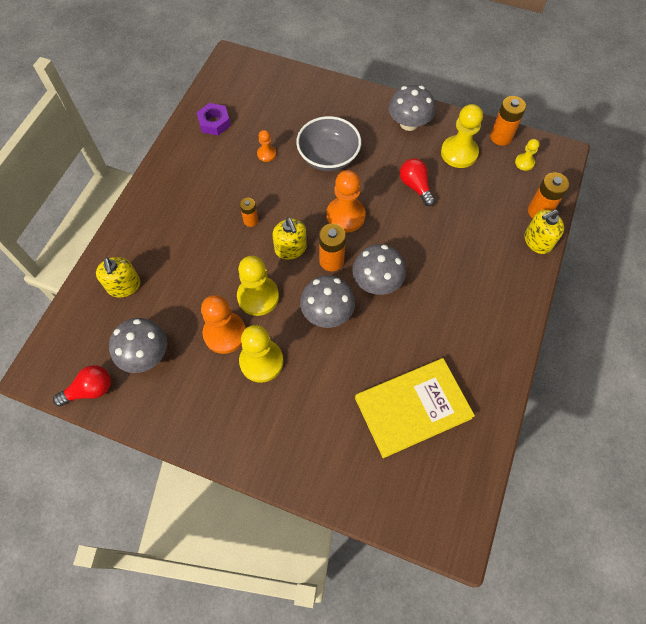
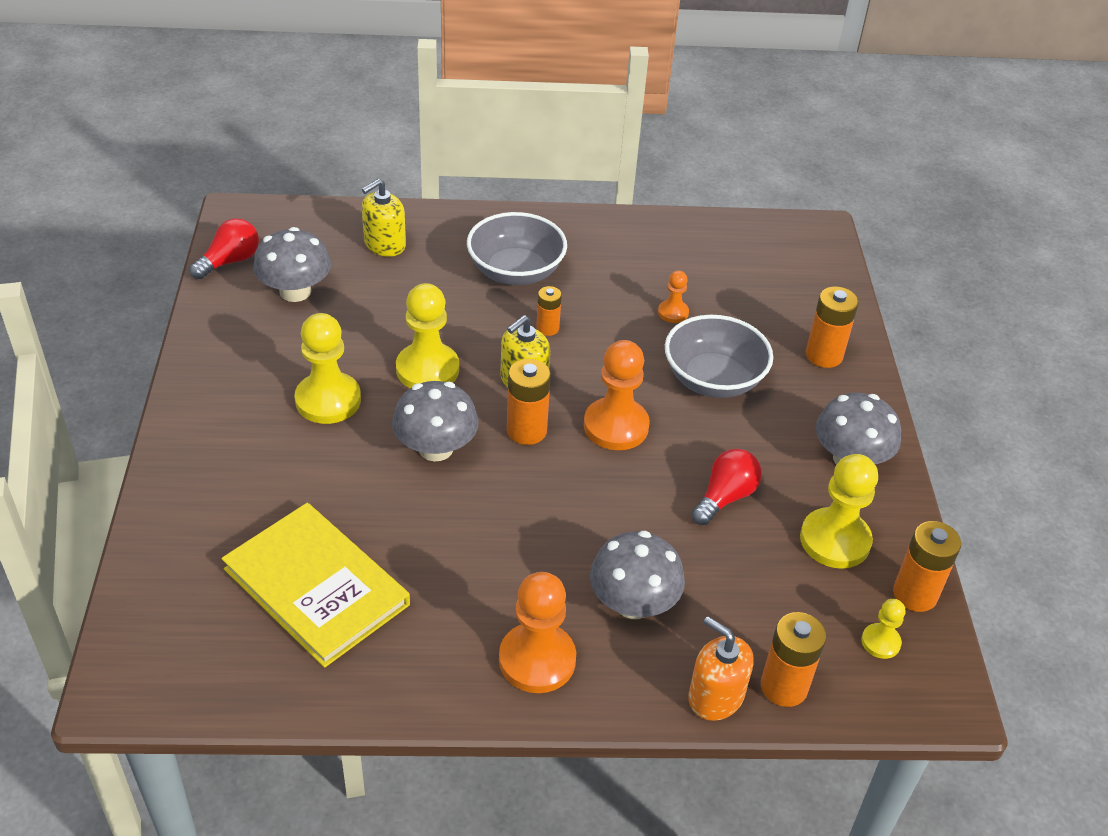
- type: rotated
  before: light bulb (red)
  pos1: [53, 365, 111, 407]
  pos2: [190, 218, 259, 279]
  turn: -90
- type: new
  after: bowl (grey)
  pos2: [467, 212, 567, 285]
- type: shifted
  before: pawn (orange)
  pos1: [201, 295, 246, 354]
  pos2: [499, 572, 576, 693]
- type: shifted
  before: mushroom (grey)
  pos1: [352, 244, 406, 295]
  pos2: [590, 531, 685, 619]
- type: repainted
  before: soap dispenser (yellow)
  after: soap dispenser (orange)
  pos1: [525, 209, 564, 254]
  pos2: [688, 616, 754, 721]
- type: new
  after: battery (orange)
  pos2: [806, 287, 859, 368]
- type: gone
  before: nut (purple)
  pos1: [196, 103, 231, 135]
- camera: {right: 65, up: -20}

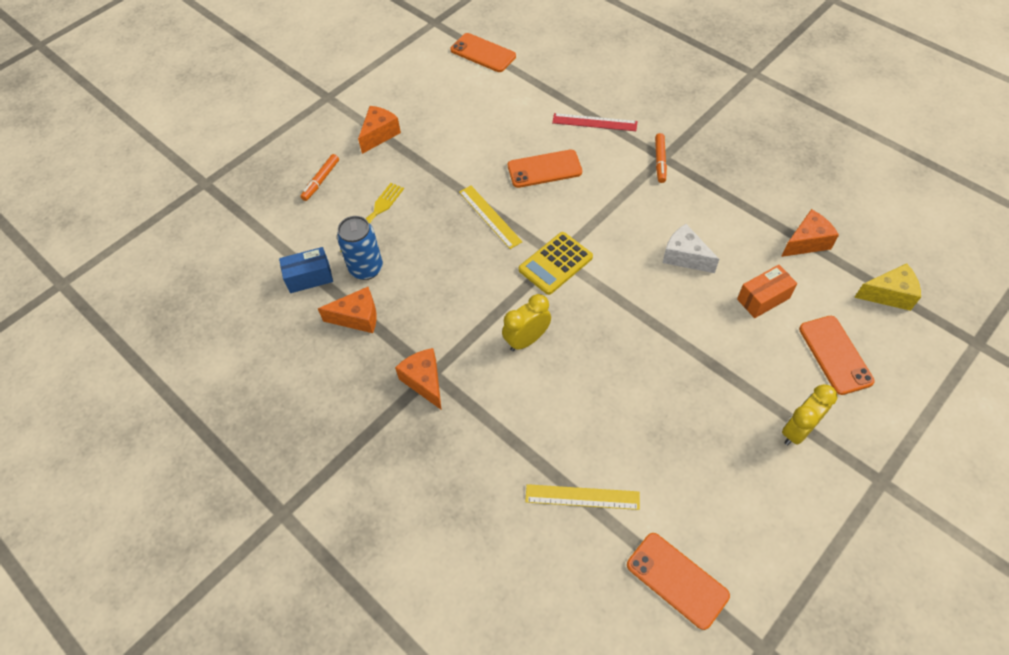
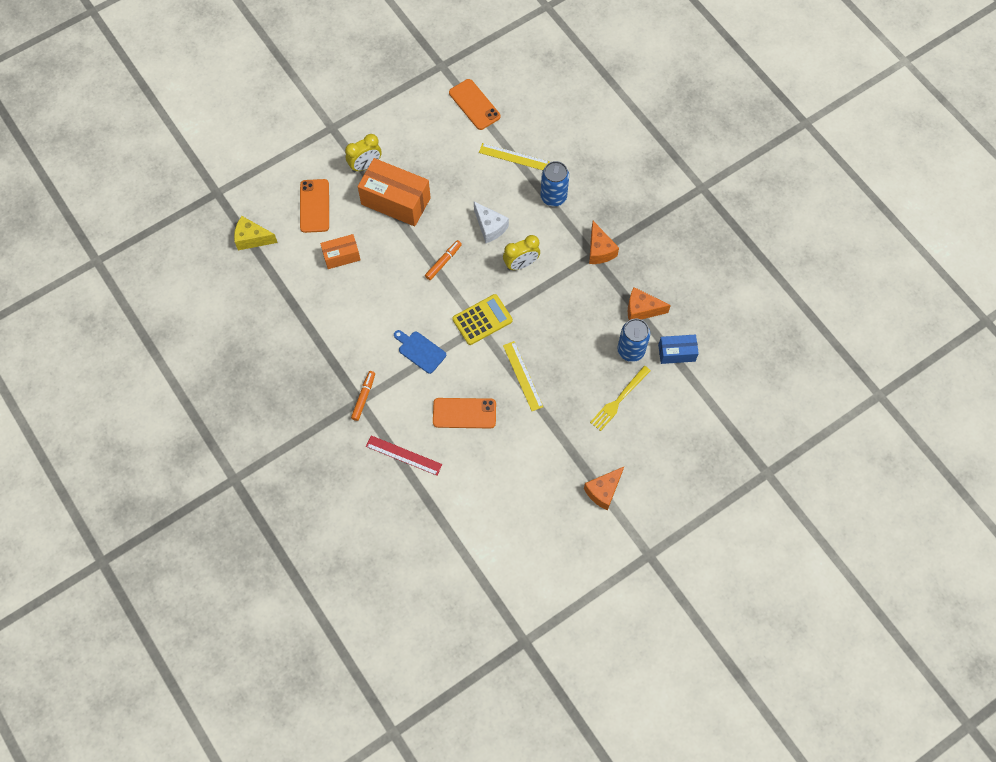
- type: new
  after: box (orange)
  pos2: [358, 158, 431, 226]
- type: new
  after: cutting board (blue)
  pos2: [394, 330, 446, 374]
- type: shifted
  before: marker (orange)
  pos1: [300, 154, 339, 201]
  pos2: [425, 240, 462, 280]
- type: shifted
  before: cheese (white)
  pos1: [662, 224, 719, 273]
  pos2: [474, 202, 509, 243]
- type: new
  after: can (blue)
  pos2: [540, 161, 569, 207]
- type: gone
  before: phone (orange)
  pos1: [450, 33, 516, 72]
- type: gone
  before: cheese (orange)
  pos1: [781, 209, 839, 257]
- camera: {right: -170, up: 10}

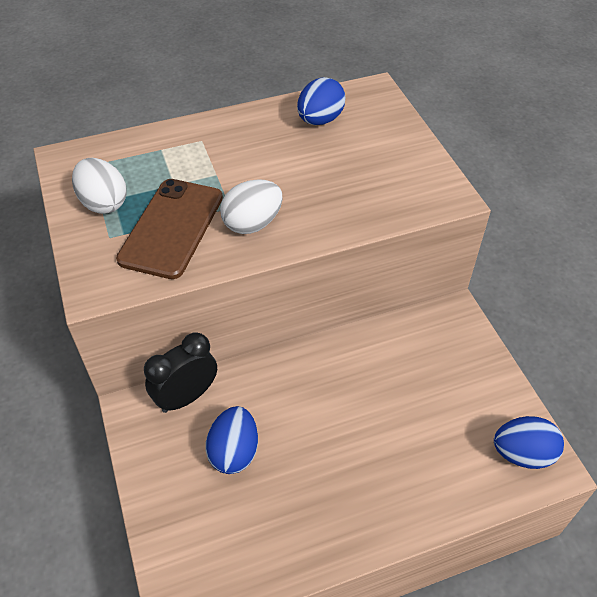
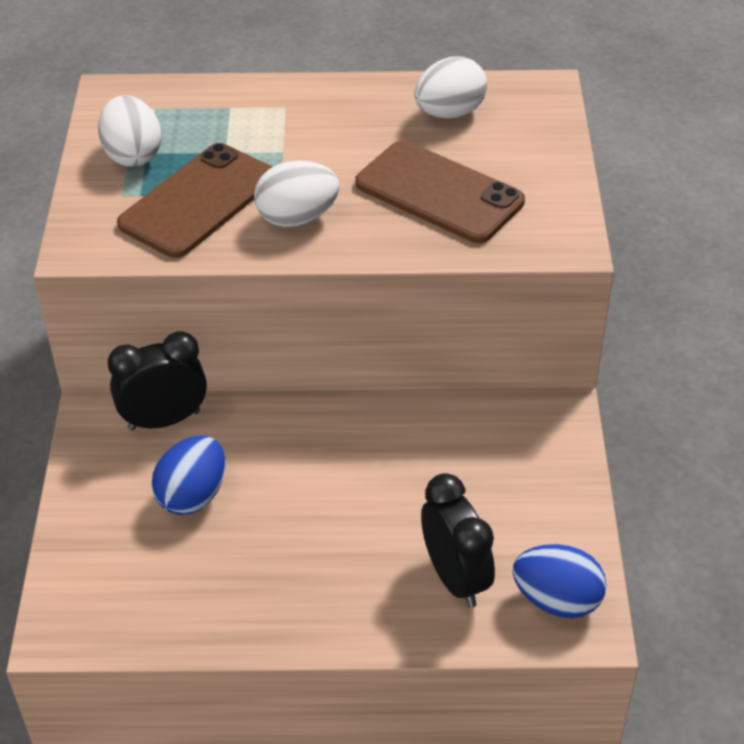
- type: new
  after: phone (brown)
  pos2: [355, 140, 525, 243]
- type: repainted
  before: egg (blue)
  after: egg (white)
  pos1: [297, 77, 346, 125]
  pos2: [414, 56, 487, 119]
- type: new
  after: clock (black)
  pos2: [421, 473, 495, 608]
- camera: {right: 20, up: -5}

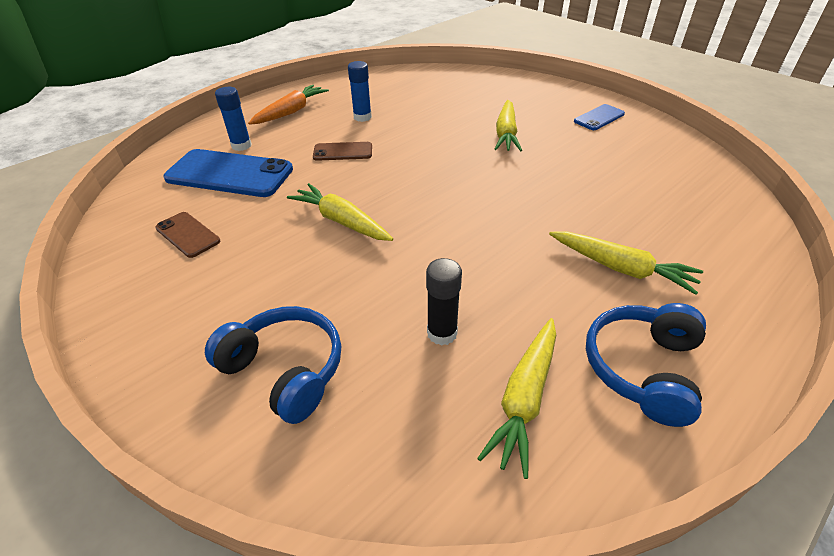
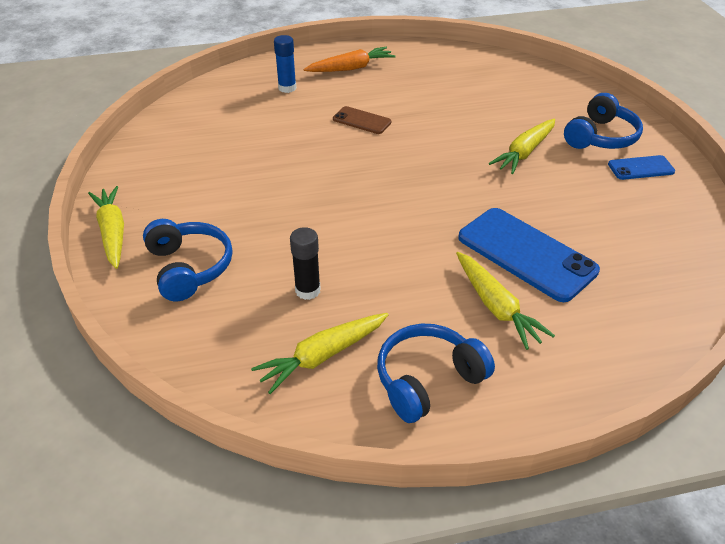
- type: shifted
  before: carrot (yellow)
  pos1: [287, 183, 393, 241]
  pos2: [88, 186, 124, 269]
- type: shifted
  before: phone (blue)
  pos1: [163, 149, 293, 197]
  pos2: [458, 208, 600, 302]
- type: new
  after: headphones (blue)
  pos2: [564, 93, 643, 149]
- type: gone
  before: phone (brown)
  pos1: [155, 212, 220, 258]
- type: gone
  before: glue stick (blue)
  pos1: [348, 61, 372, 122]
- camera: {right: 30, up: 0}

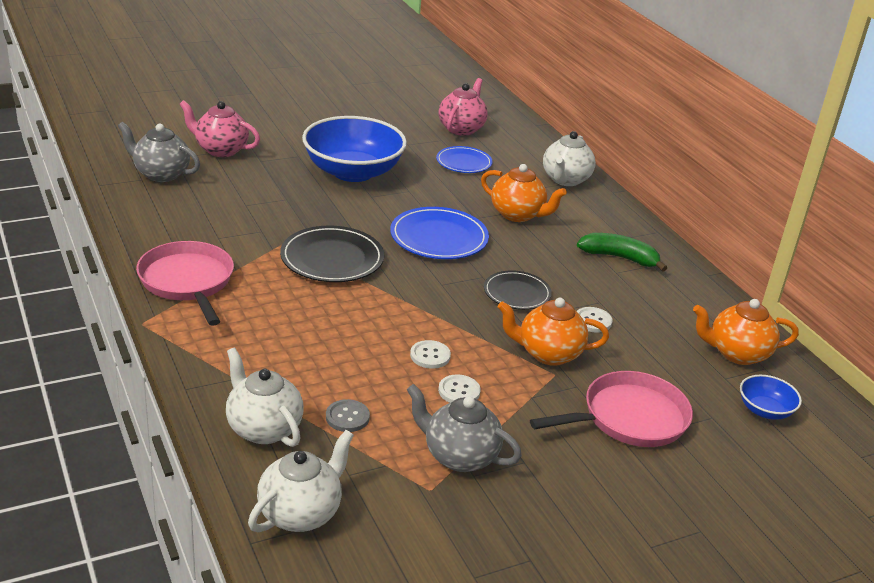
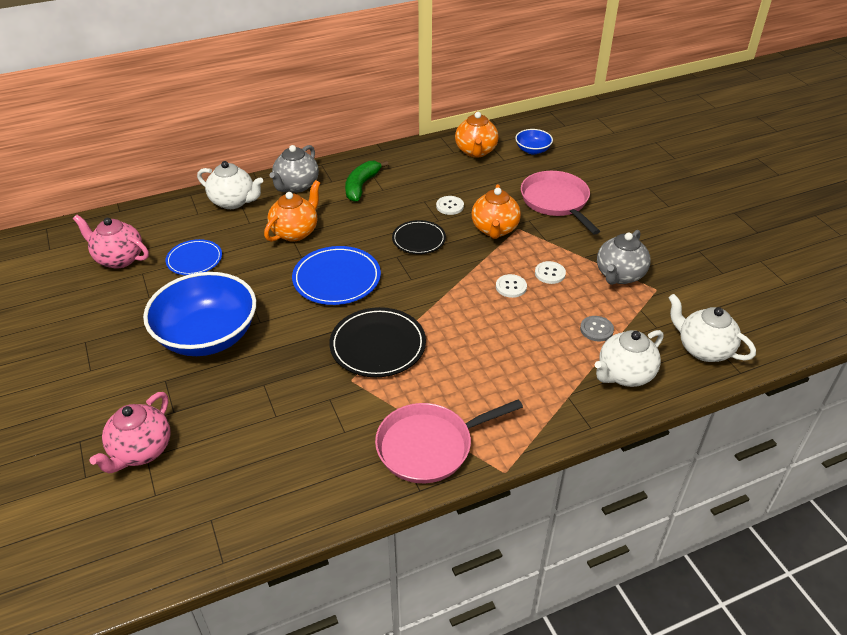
- type: shifted
  before: teapot (grey)
  pos1: [118, 122, 200, 182]
  pos2: [270, 145, 319, 193]
- camera: {right: -85, up: 10}

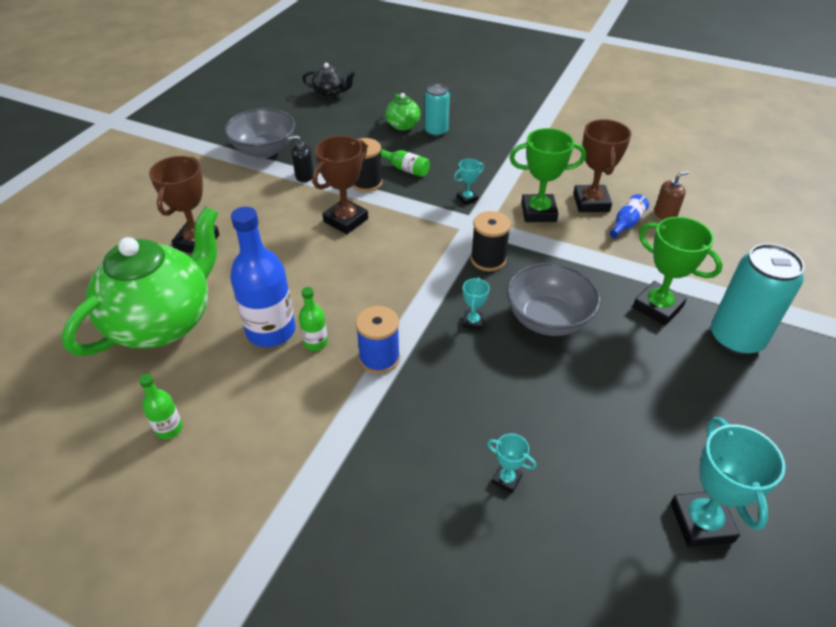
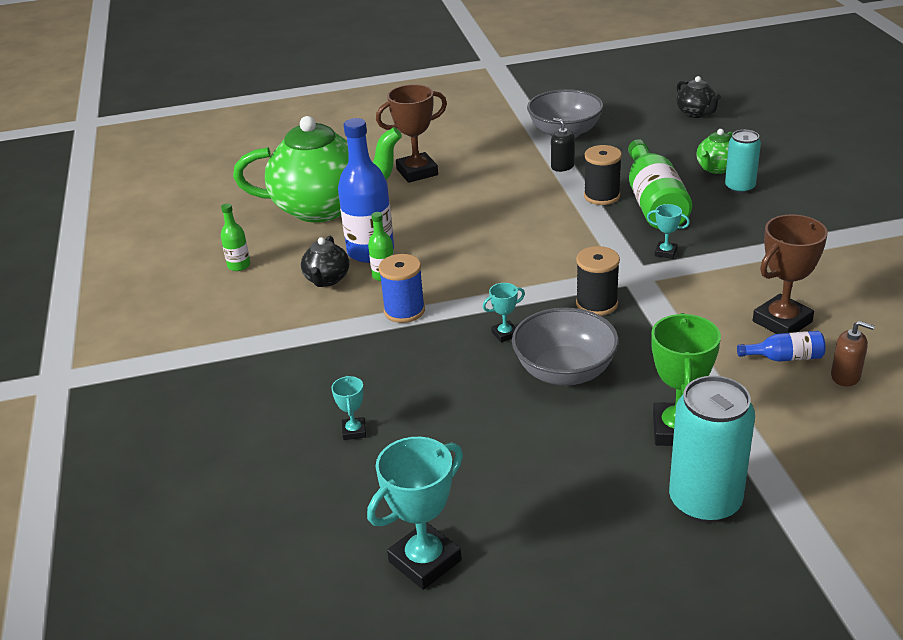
- type: new
  after: teapot (black)
  pos2: [301, 236, 349, 287]
- type: scaled
  before: bottle (green)
  pos1: [380, 149, 430, 177]
  pos2: [628, 139, 692, 229]
  scale: 2.05
- type: gone
  before: trophy (brown)
  pos1: [312, 136, 368, 234]
- type: gone
  before: trophy (green)
  pos1: [509, 128, 586, 222]
- camera: {right: 55, up: -10}

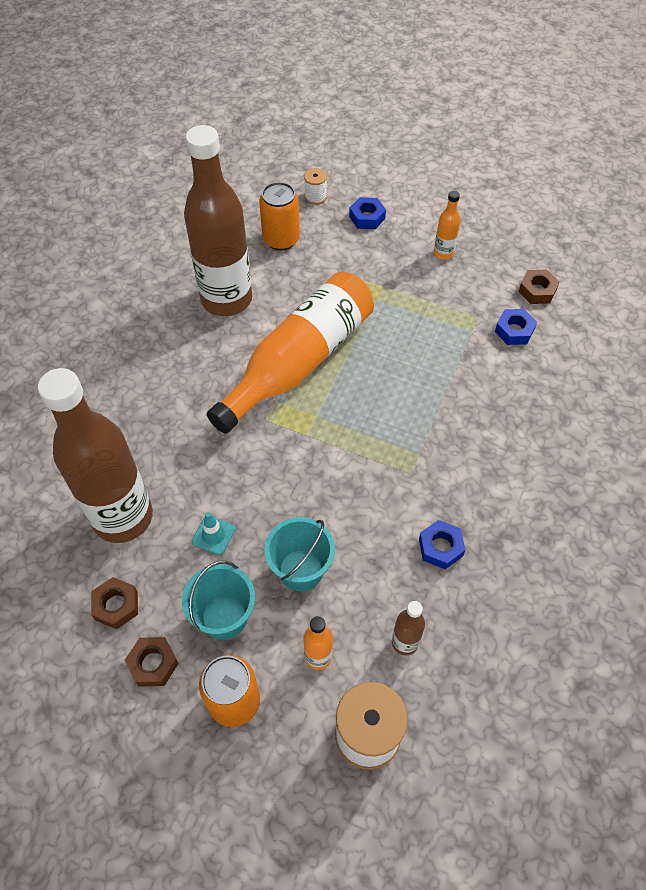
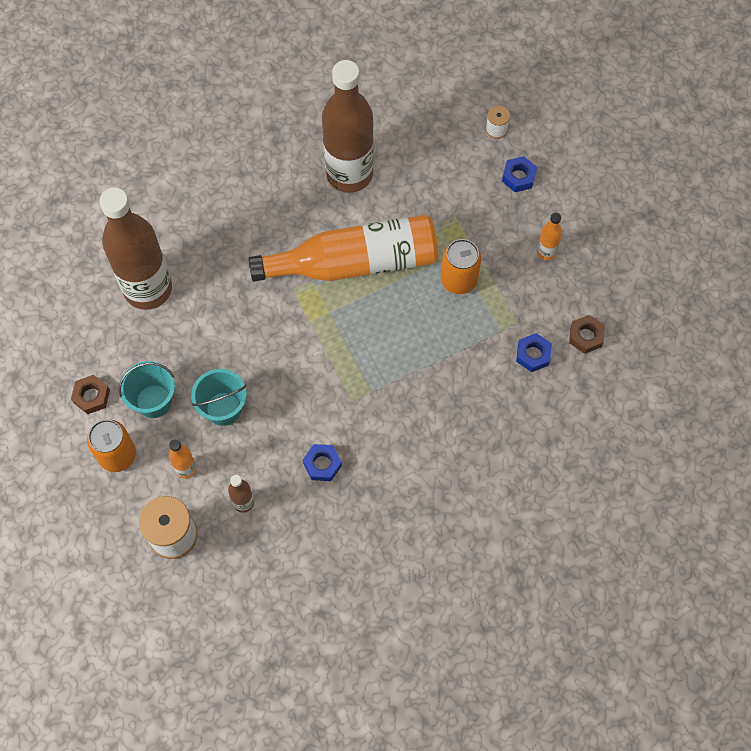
- type: shifted
  before: can (orange)
  pos1: [259, 182, 300, 250]
  pos2: [441, 239, 481, 294]
- type: gone
  before: nut (brown)
  pos1: [91, 577, 138, 629]
- type: gone
  before: traffic cone (turquoise)
  pos1: [192, 512, 235, 555]
- camera: {right: 40, up: 10}

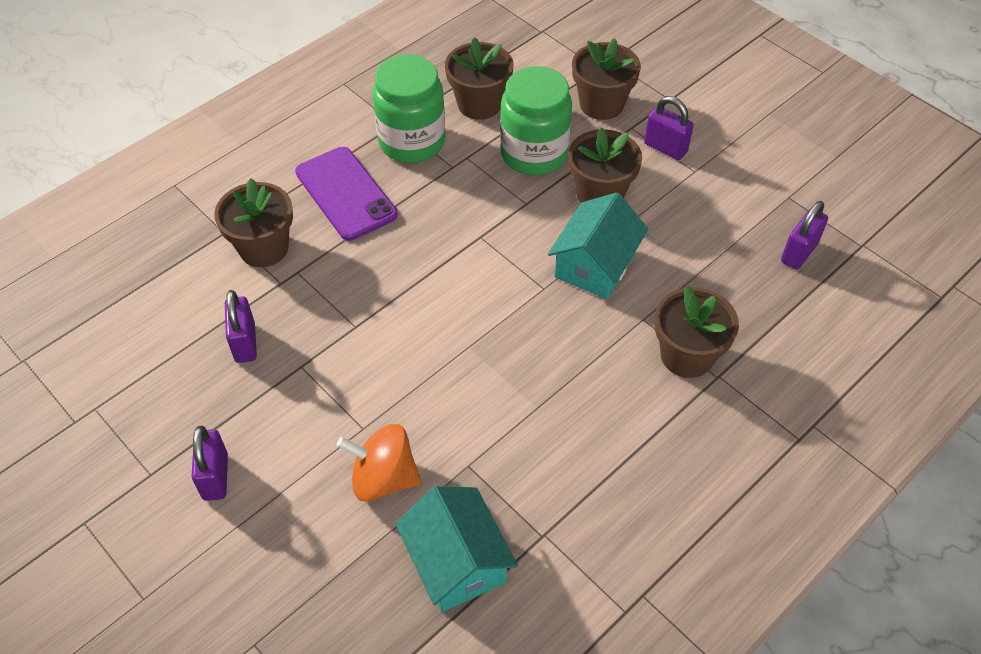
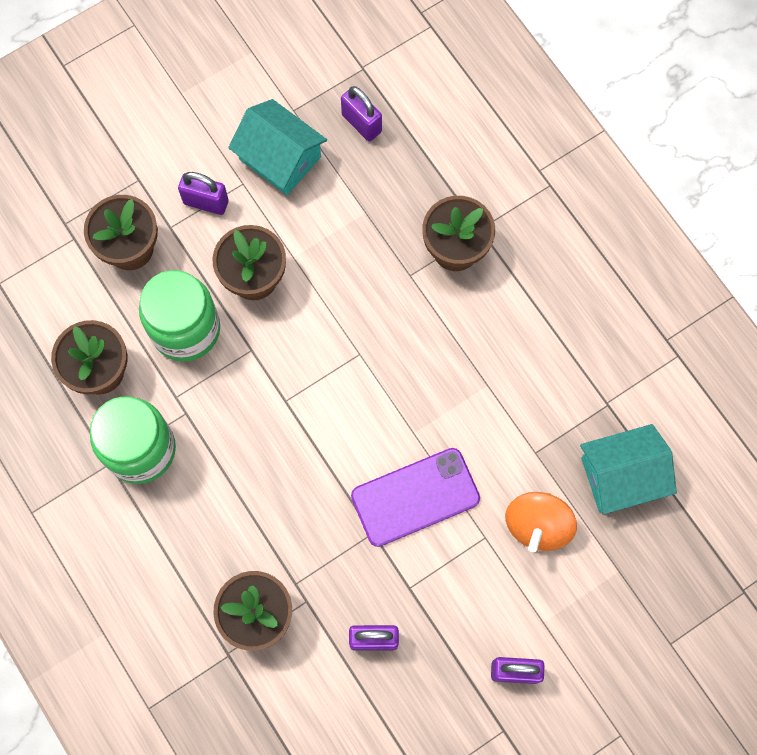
- type: rotated
  before: padlock (purple)
  pos1: [644, 96, 694, 160]
  pos2: [178, 172, 229, 215]
  turn: 60
- type: shifted
  before: house (turquoise)
  pos1: [548, 192, 649, 299]
  pos2: [228, 99, 327, 195]
- type: shifted
  before: phone (purple)
  pos1: [295, 147, 398, 241]
  pos2: [351, 448, 480, 547]
- camera: {right: -80, up: 20}

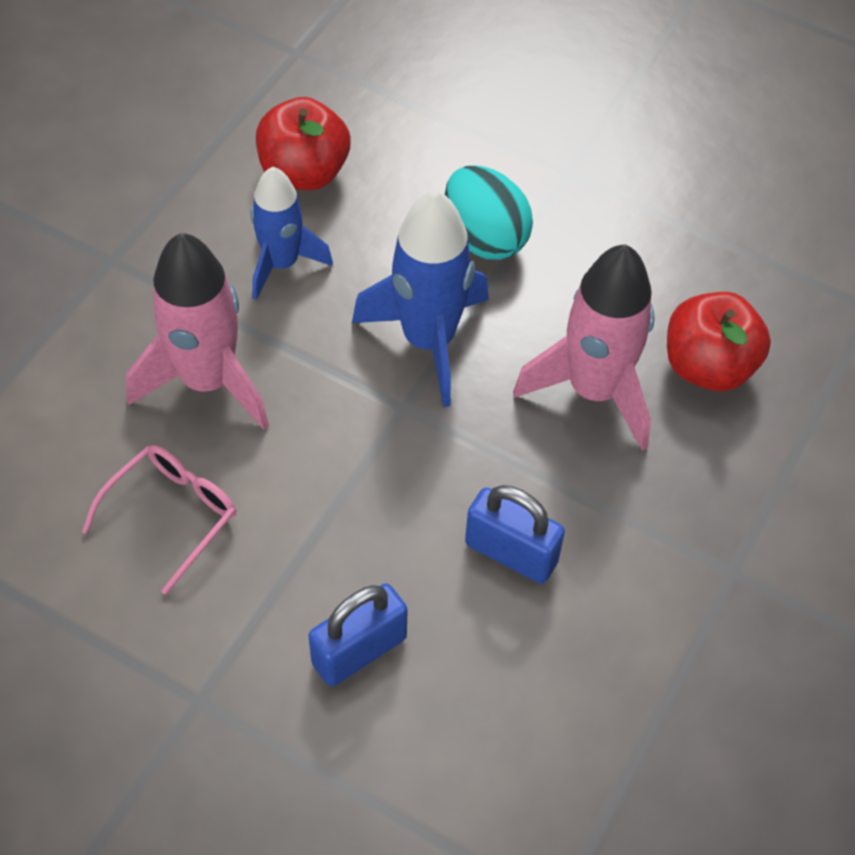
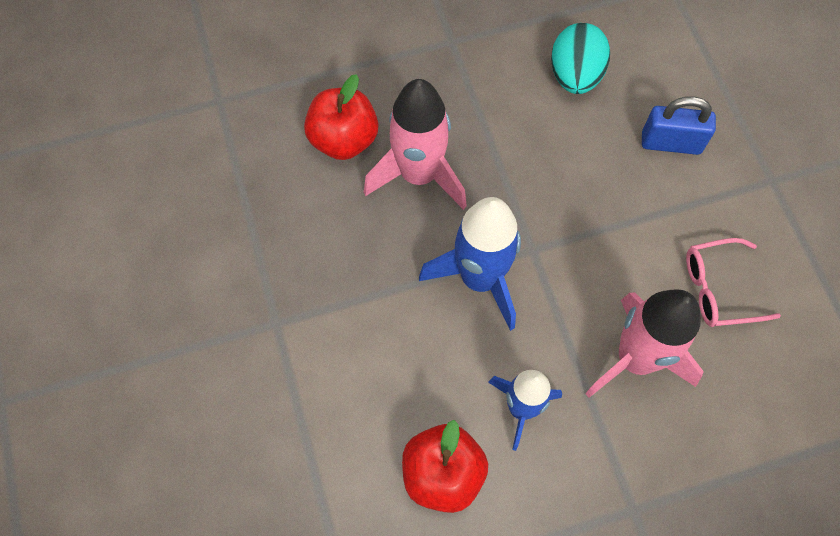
- type: shifted
  before: egg (turquoise)
  pos1: [445, 165, 533, 260]
  pos2: [551, 23, 610, 94]
- type: gone
  before: padlock (blue)
  pos1: [465, 485, 565, 584]
- camera: {right: -135, up: 10}

